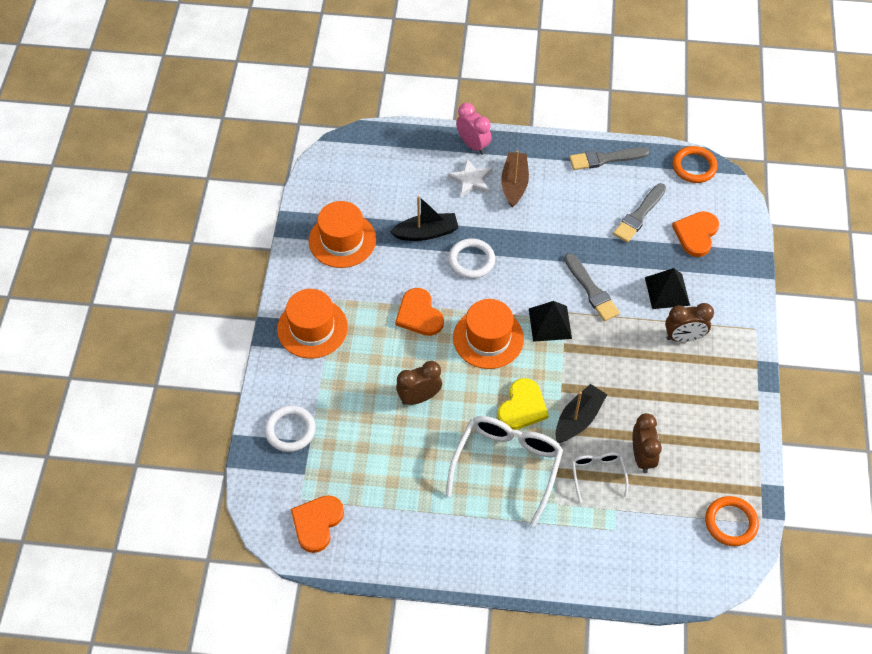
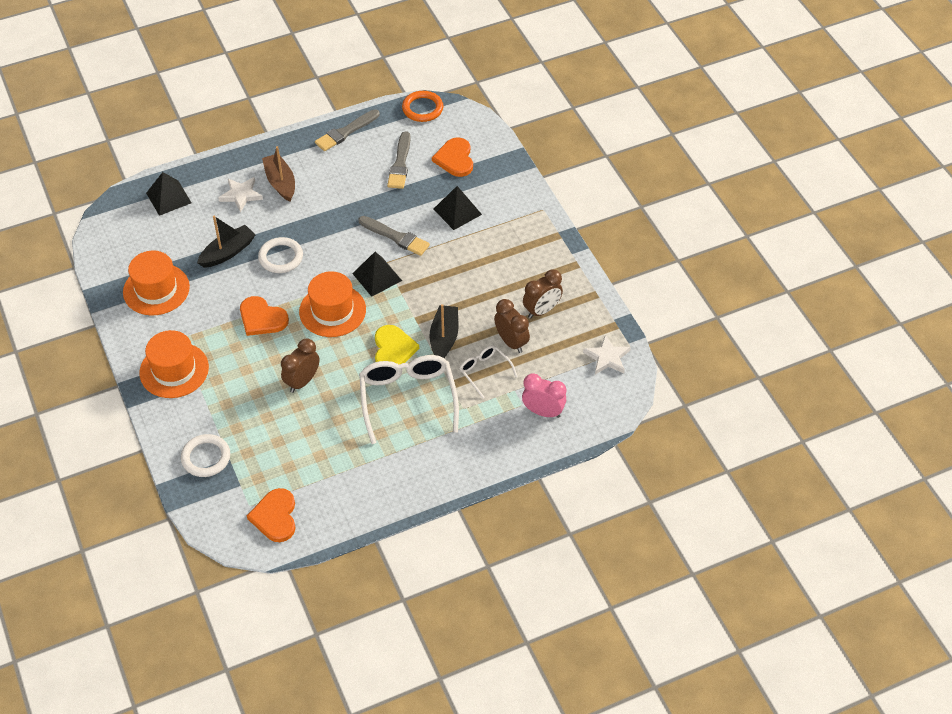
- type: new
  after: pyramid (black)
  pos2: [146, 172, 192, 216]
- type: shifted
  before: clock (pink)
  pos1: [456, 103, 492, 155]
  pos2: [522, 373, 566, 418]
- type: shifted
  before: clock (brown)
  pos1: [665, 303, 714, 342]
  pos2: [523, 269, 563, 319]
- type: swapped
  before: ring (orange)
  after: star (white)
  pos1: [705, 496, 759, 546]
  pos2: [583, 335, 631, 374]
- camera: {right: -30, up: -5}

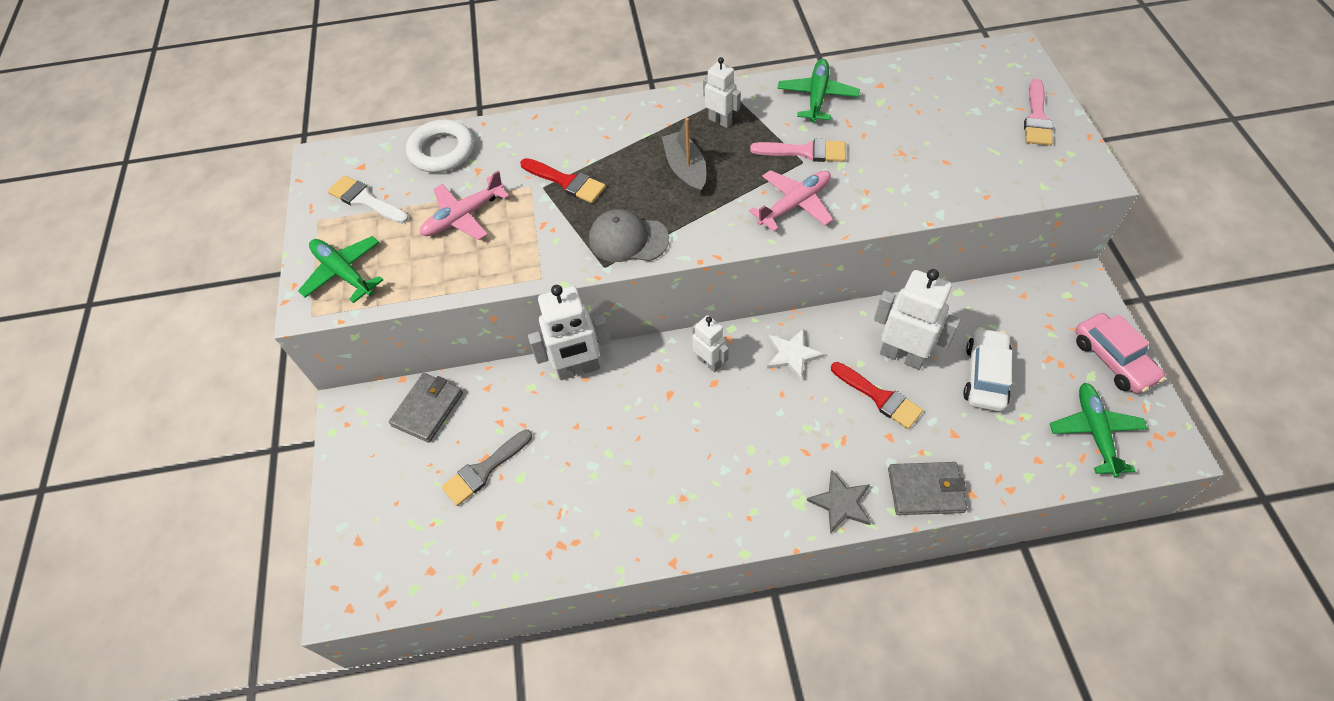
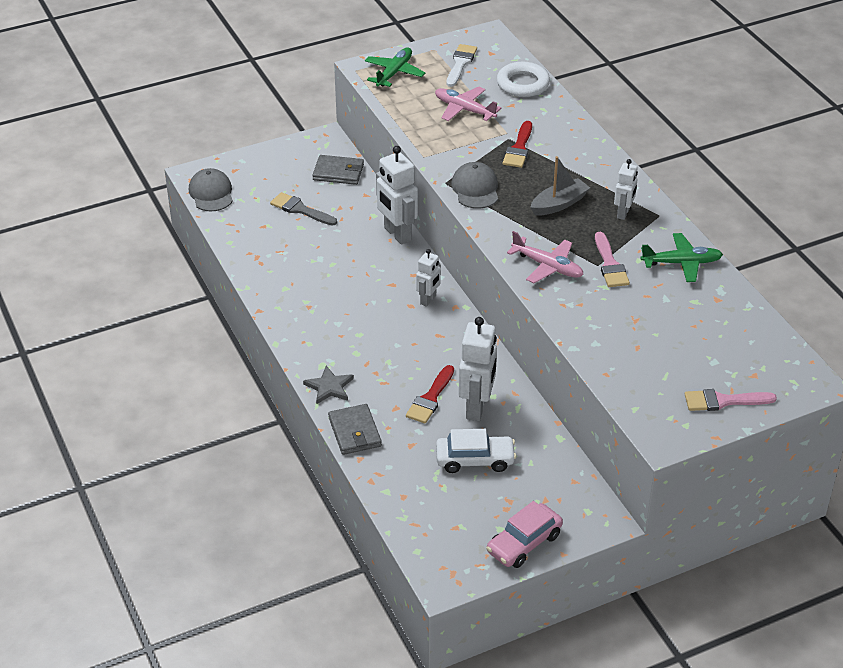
- type: new
  after: cap (grey)
  pos2: [189, 168, 233, 212]
- type: gone
  before: star (white)
  pos1: [767, 328, 824, 381]
- type: gone
  before: plane (green)
  pos1: [1050, 383, 1148, 478]
- camera: {right: 70, up: -15}

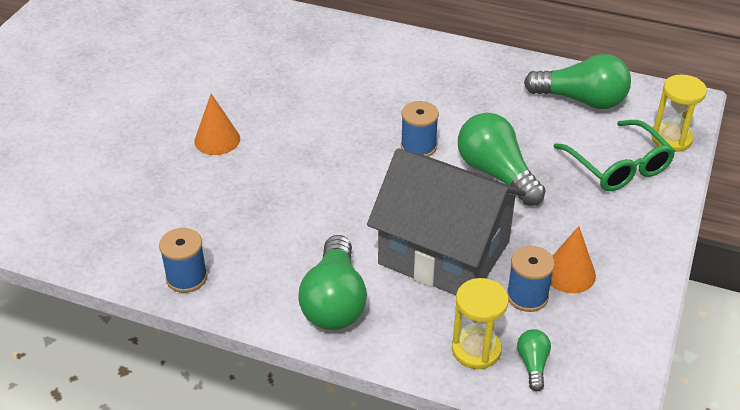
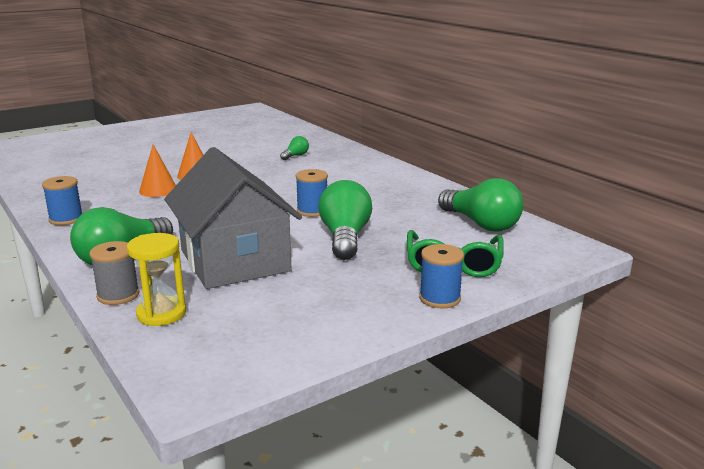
- type: new
  after: spool (grey)
  pos2: [89, 241, 139, 305]
- type: shifted
  before: cone (orange)
  pos1: [550, 226, 596, 293]
  pos2: [139, 144, 176, 197]
- type: shifted
  before: light bulb (green)
  pos1: [517, 329, 551, 392]
  pos2: [280, 136, 309, 160]
- type: shifted
  before: spool (blue)
  pos1: [507, 246, 555, 312]
  pos2: [419, 244, 464, 309]
- type: gone
  before: hourglass (yellow)
  pos1: [652, 75, 707, 152]
- camera: {right: 35, up: -20}

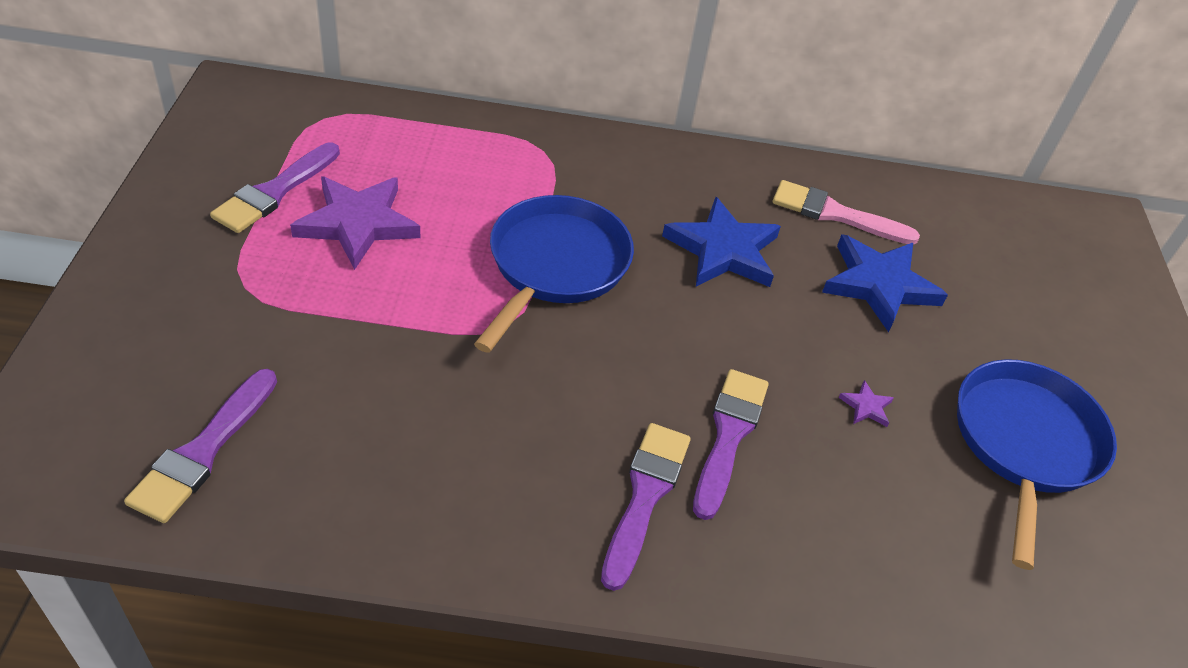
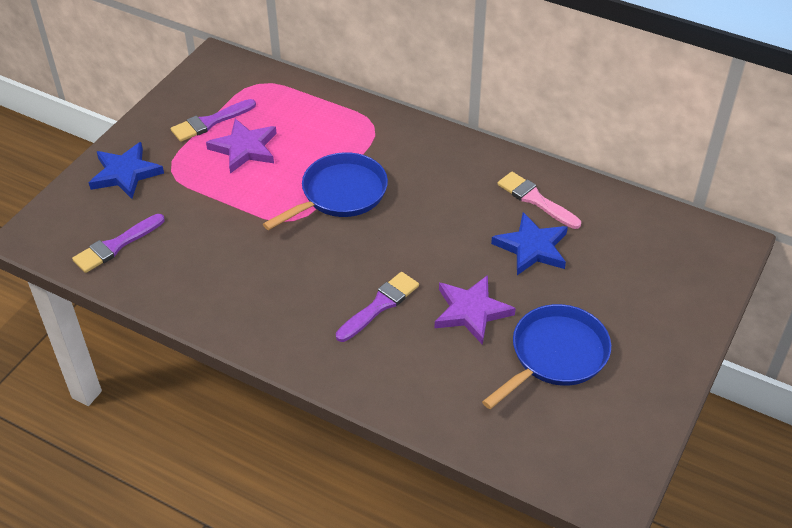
- type: shifted
  before: star (blue)
  pos1: [662, 197, 781, 287]
  pos2: [89, 142, 164, 199]
- type: scaled
  before: star (purple)
  pos1: [838, 380, 894, 427]
  pos2: [434, 275, 516, 345]
  scale: 2.46
- type: gone
  before: brush (purple)
  pos1: [601, 423, 691, 591]
- camera: {right: 30, up: 0}

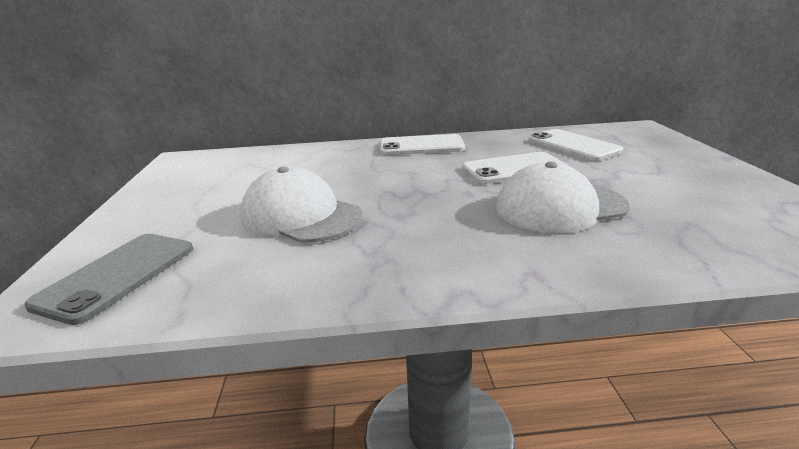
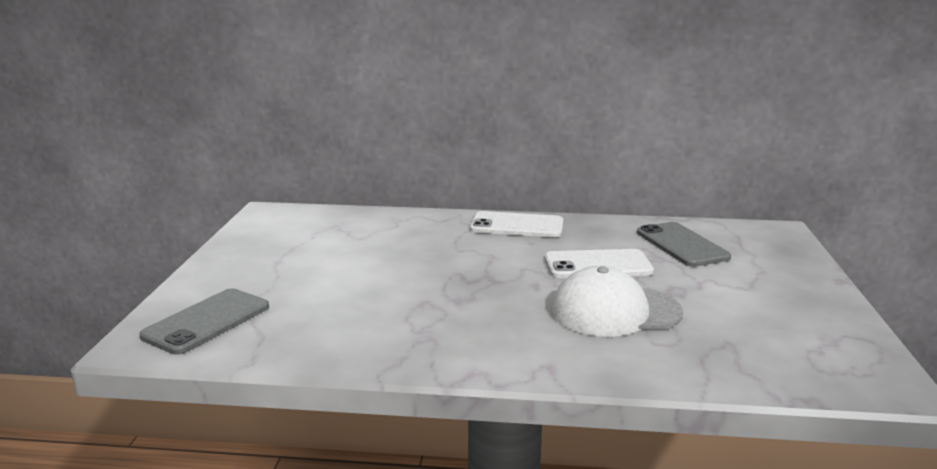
- type: repainted
  before: phone (white)
  after: phone (grey)
  pos1: [528, 129, 624, 161]
  pos2: [637, 222, 731, 267]
- type: gone
  before: cap (white)
  pos1: [241, 166, 363, 243]
- camera: {right: 10, up: -5}

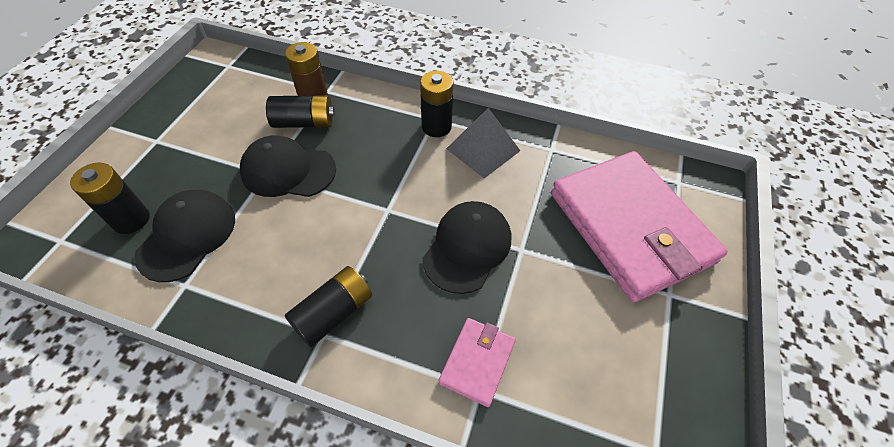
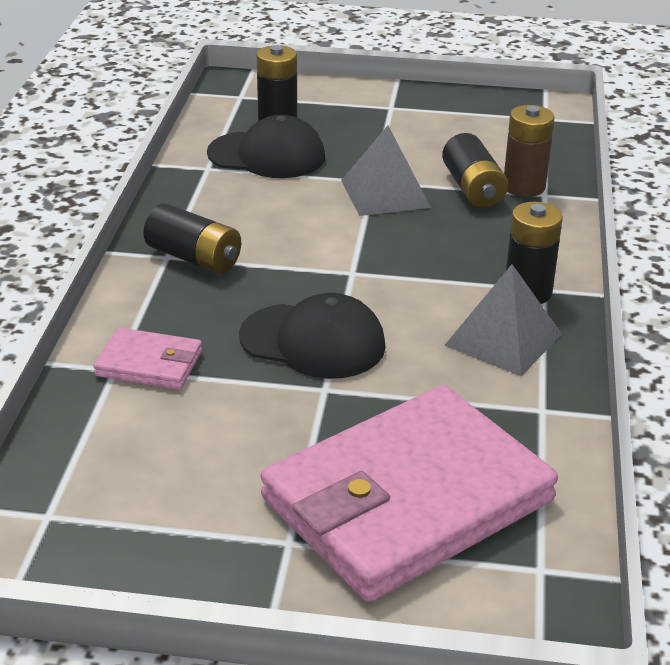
- type: swapped
  before: cap (black)
  after: pyramid (grey)
  pos1: [240, 135, 336, 197]
  pos2: [341, 126, 431, 216]
- camera: {right: 80, up: -20}

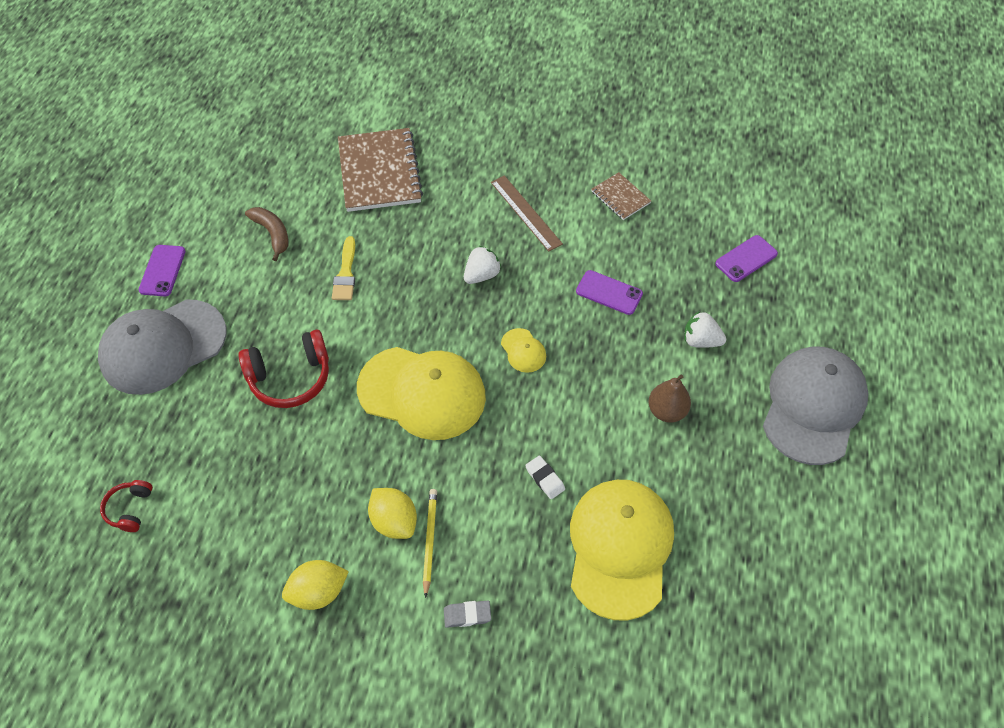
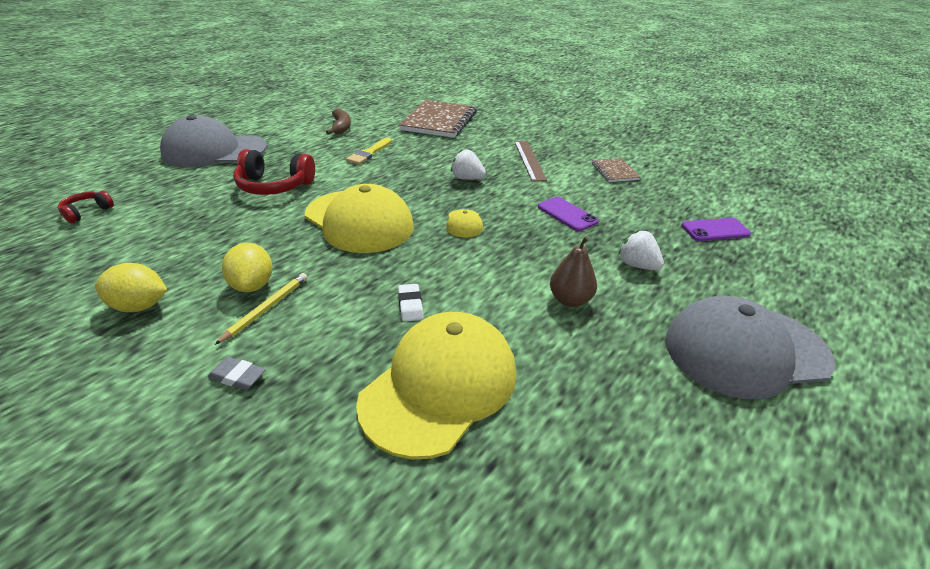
- type: rotated
  before: strawberry (white)
  pos1: [464, 246, 501, 284]
  pos2: [451, 150, 486, 180]
  turn: -135
- type: rotated
  before: cap (grey)
  pos1: [763, 346, 869, 465]
  pos2: [665, 296, 835, 399]
  turn: -150
- type: gone
  before: phone (purple)
  pos1: [139, 245, 186, 296]
- camera: {right: 25, up: -20}

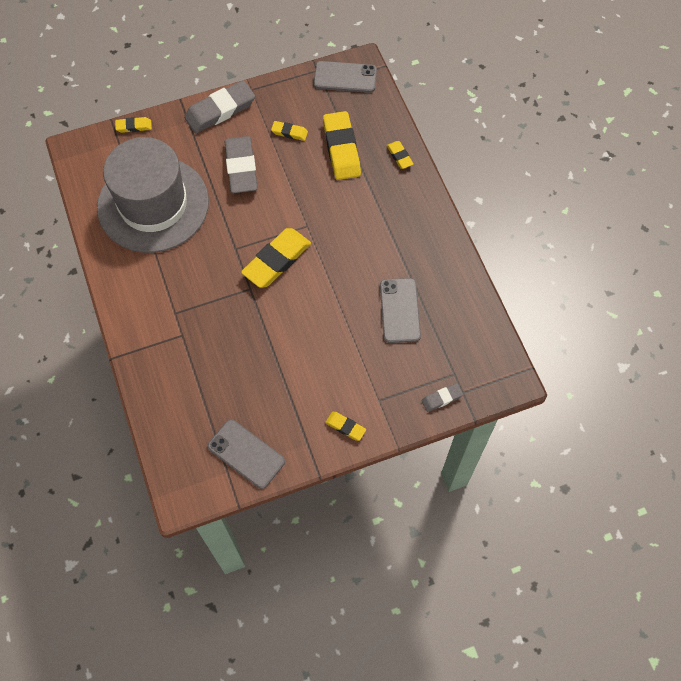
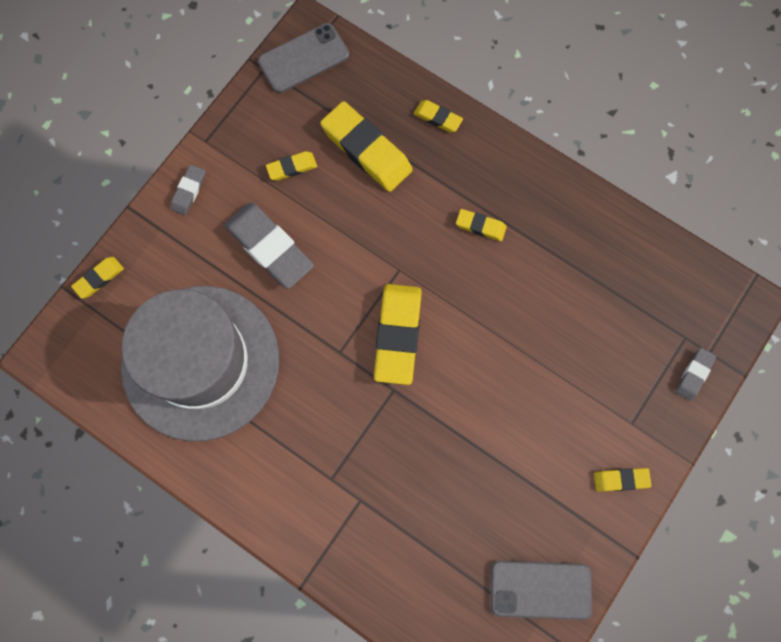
- type: scaled
  before: eraser (grey)
  pos1: [184, 80, 255, 133]
  pos2: [170, 165, 205, 215]
  scale: 0.49
- type: new
  after: eraser (yellow)
  pos2: [456, 209, 507, 241]
- type: gone
  before: phone (grey)
  pos1: [380, 278, 421, 343]
- camera: {right: -35, up: 10}

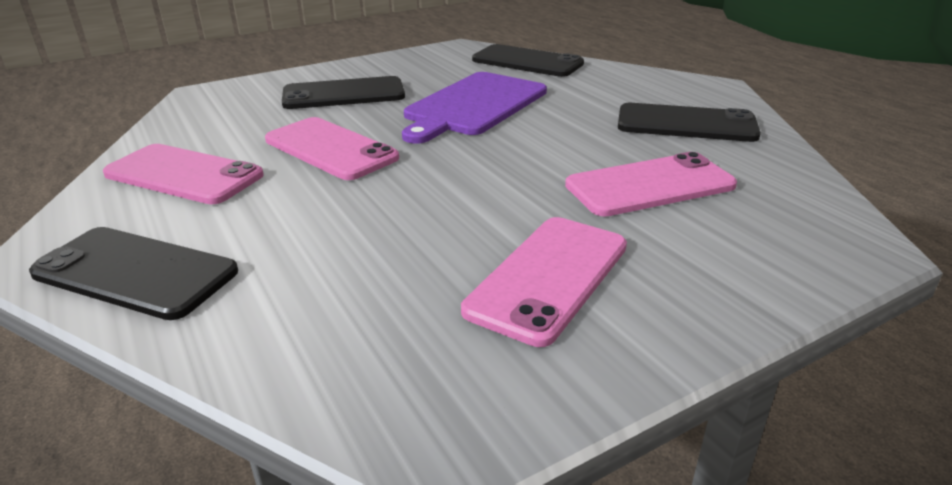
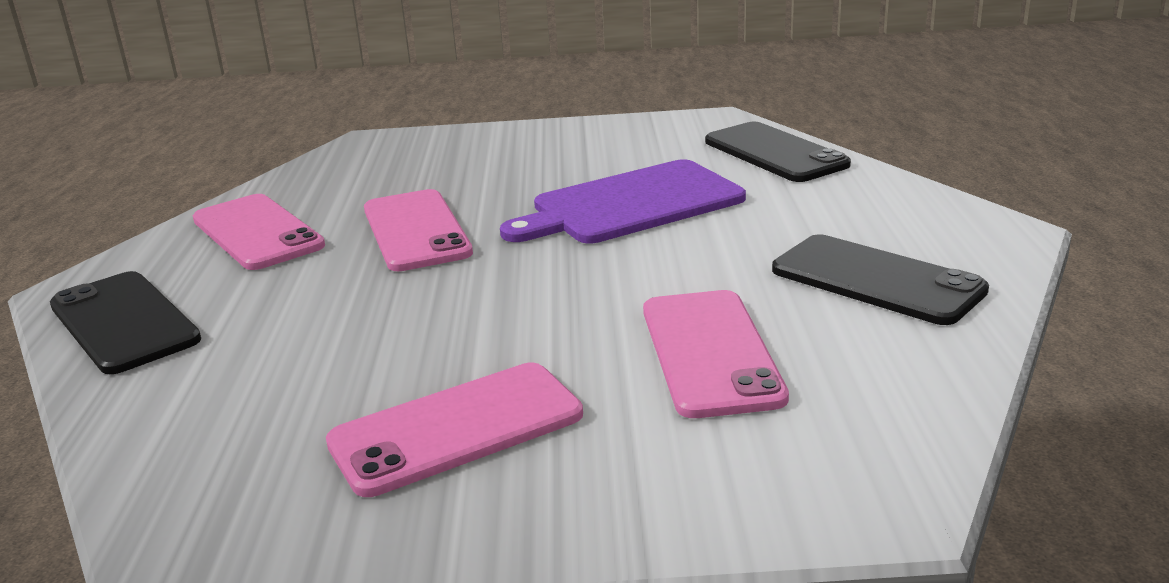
- type: rotated
  before: phone (pink)
  pos1: [565, 152, 737, 217]
  pos2: [643, 290, 789, 418]
  turn: 75
- type: gone
  before: phone (black)
  pos1: [282, 76, 405, 109]
- camera: {right: 30, up: -5}

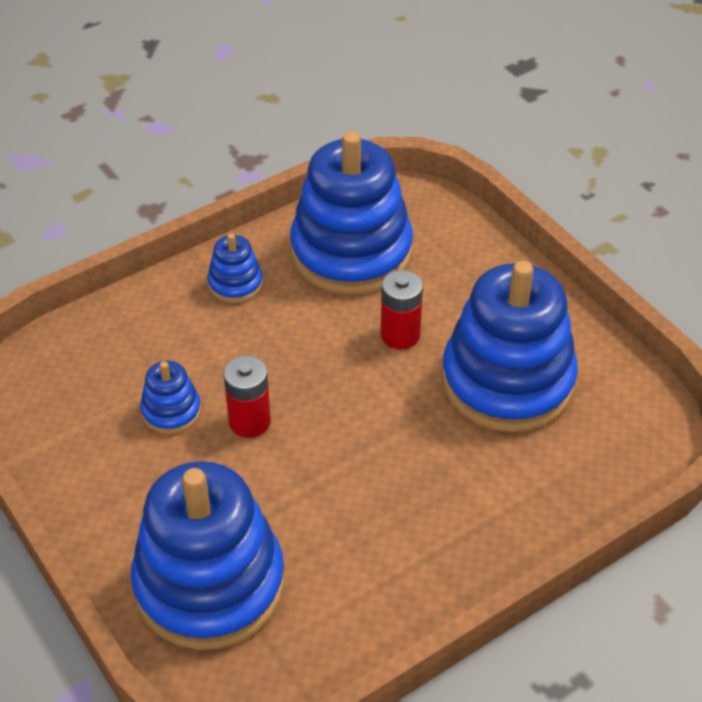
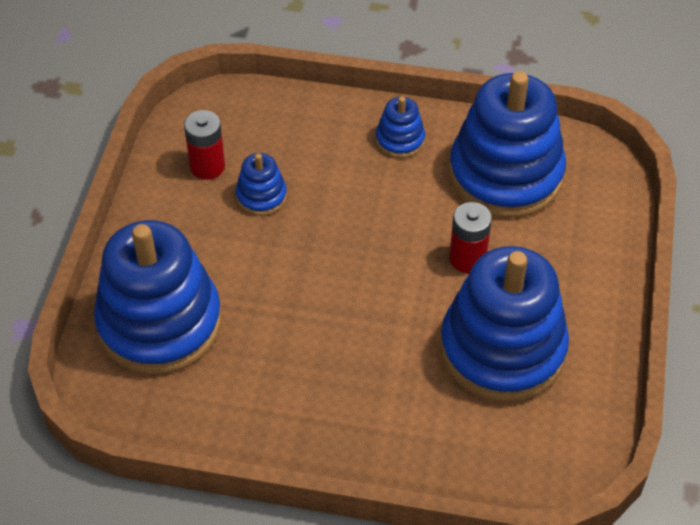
- type: shifted
  before: battery (red)
  pos1: [223, 356, 271, 438]
  pos2: [184, 110, 225, 180]
- camera: {right: 45, up: 5}

